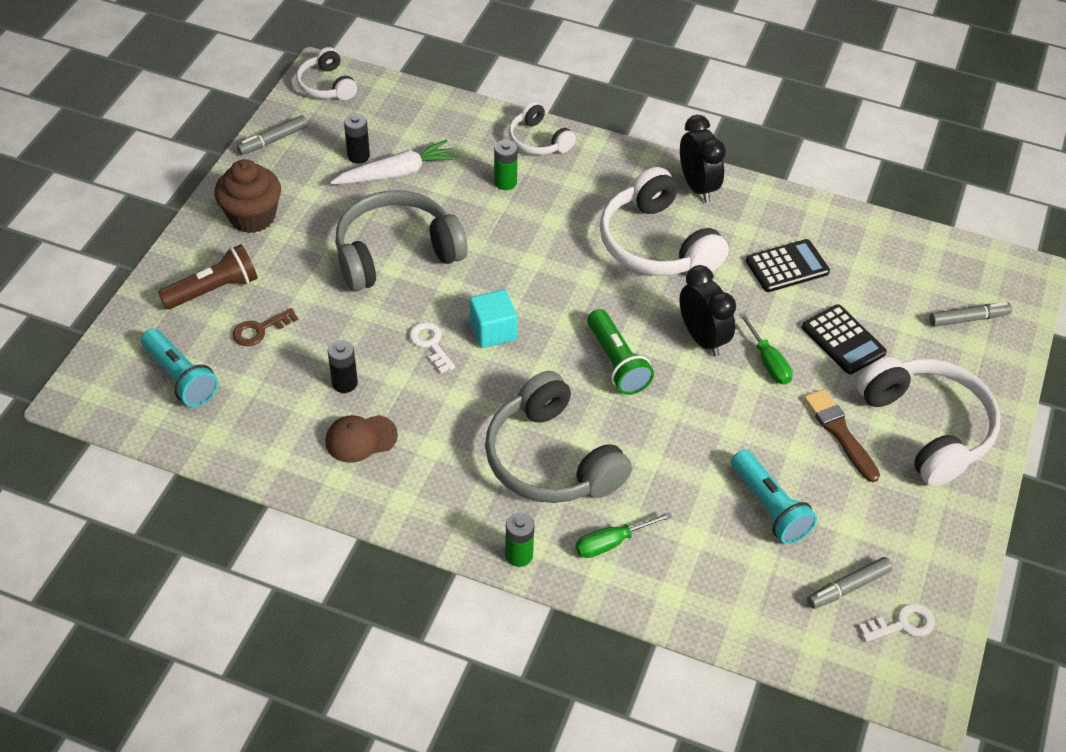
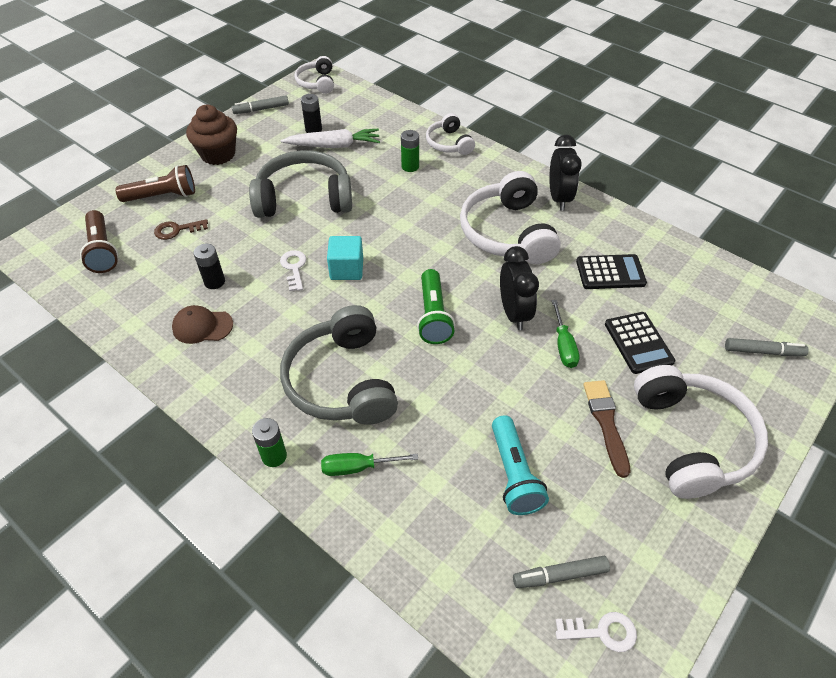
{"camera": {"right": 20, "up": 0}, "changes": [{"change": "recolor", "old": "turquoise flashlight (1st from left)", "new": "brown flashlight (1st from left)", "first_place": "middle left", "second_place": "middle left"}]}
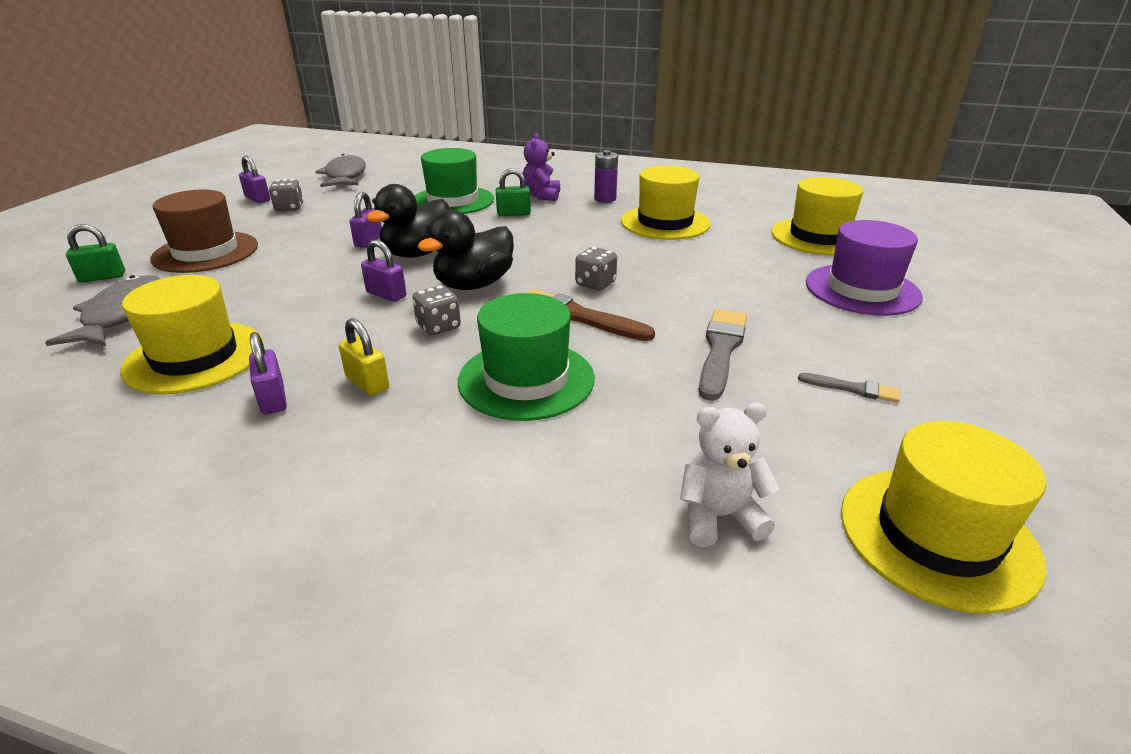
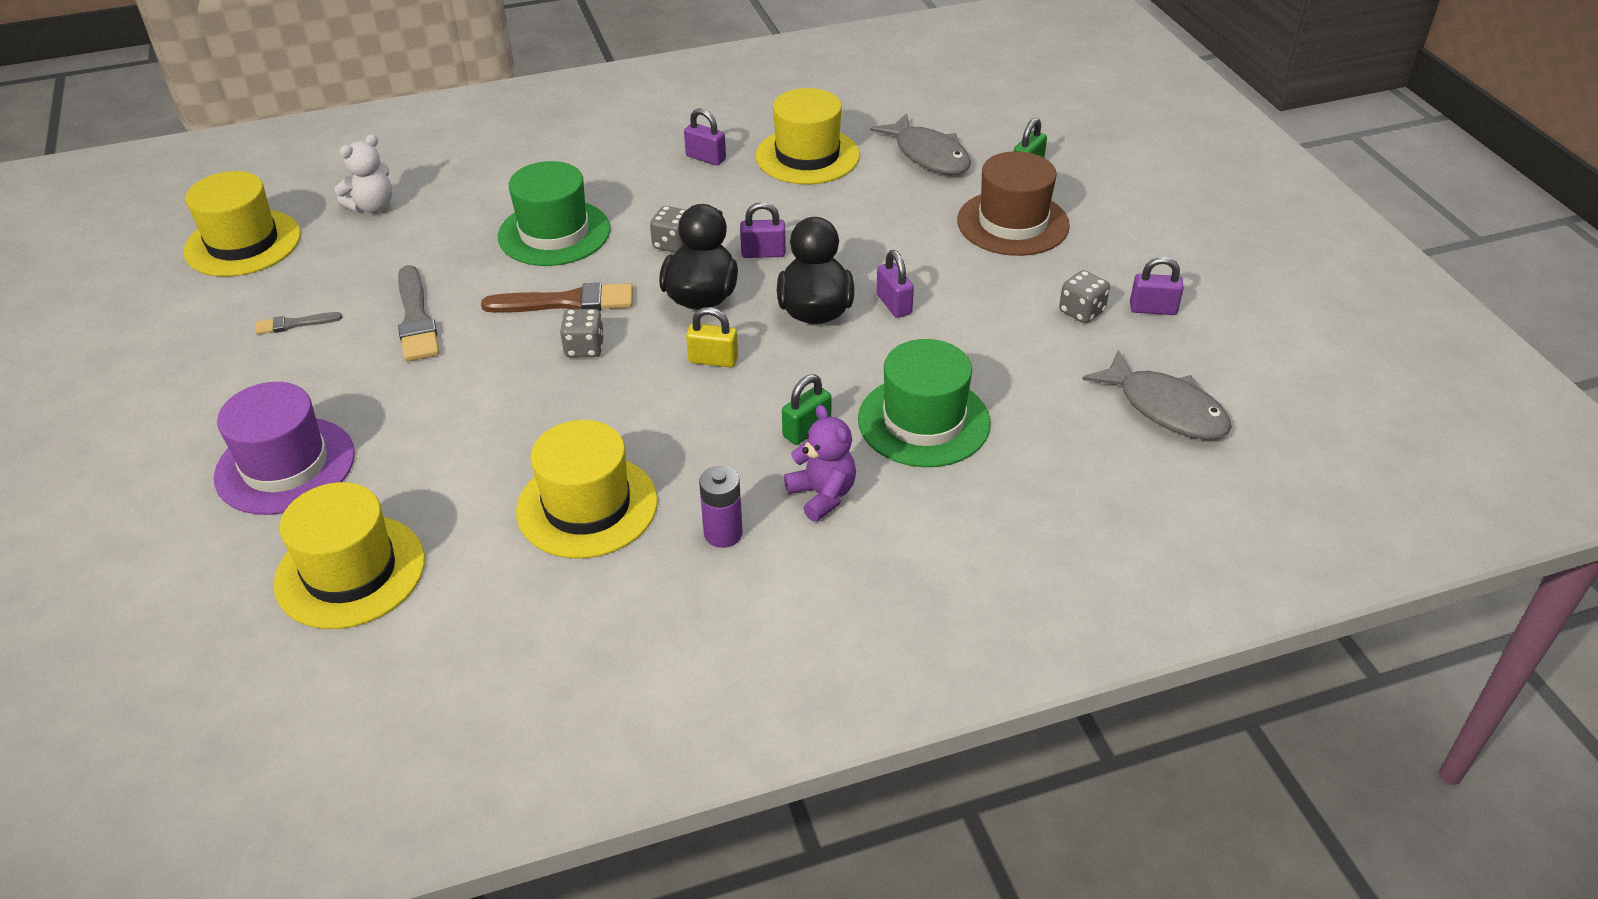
{"camera": {"right": 145, "up": 10}, "changes": [{"change": "move", "old": "yellow padlock", "first_place": "middle left", "second_place": "centre"}]}
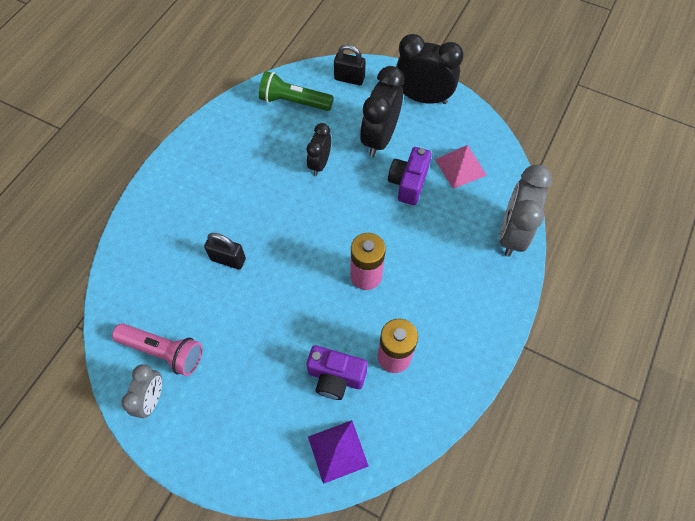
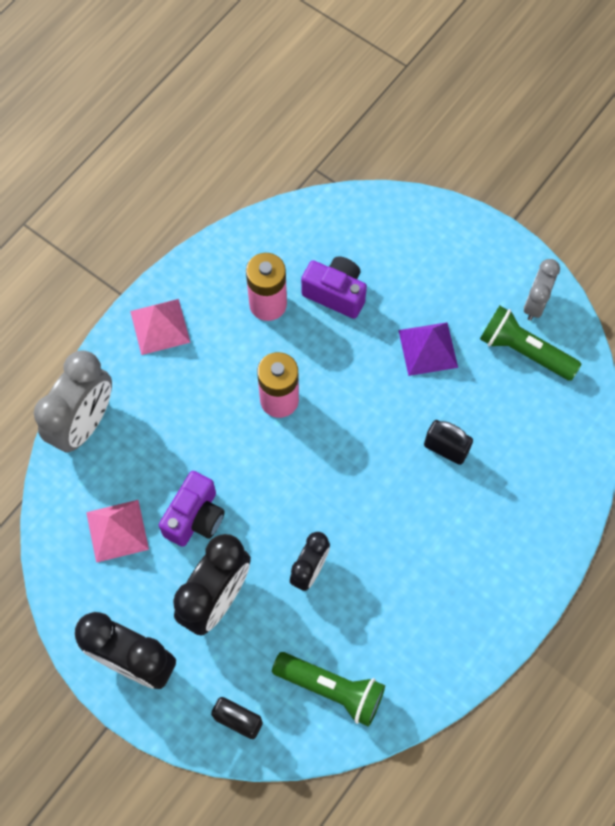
{"camera": {"right": -170, "up": 5}, "changes": [{"change": "insert", "new": "pink pyramid (2nd from left)", "second_place": "middle left"}, {"change": "move", "old": "purple pyramid", "first_place": "bottom centre", "second_place": "middle right"}, {"change": "recolor", "old": "pink flashlight", "new": "green flashlight (2nd from left)", "first_place": "bottom left", "second_place": "middle right"}]}
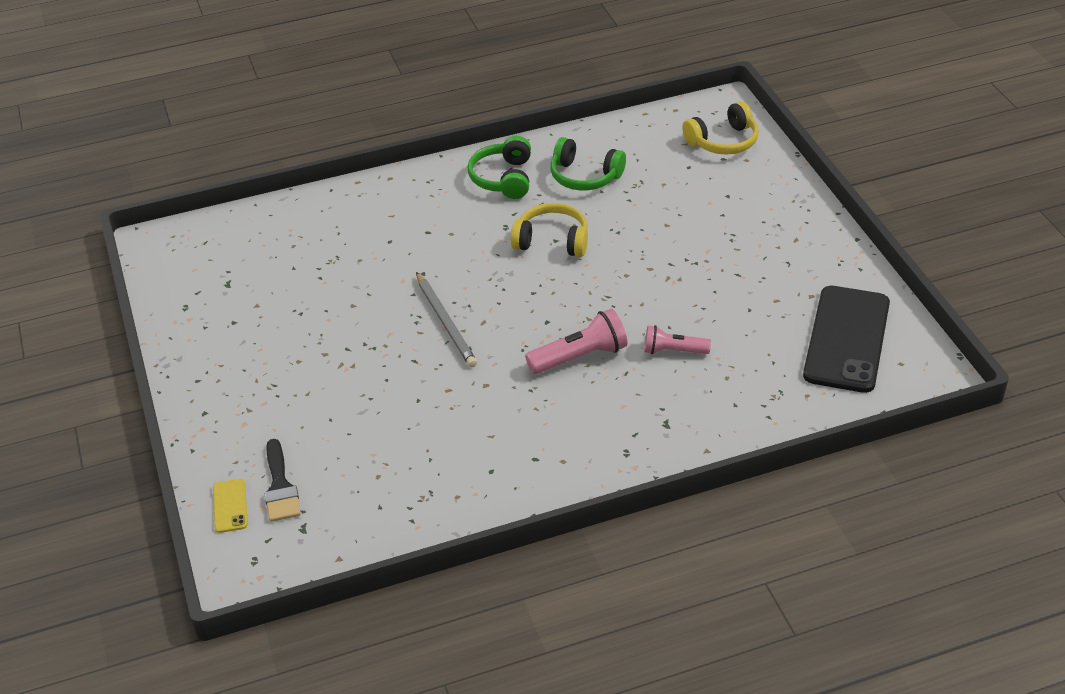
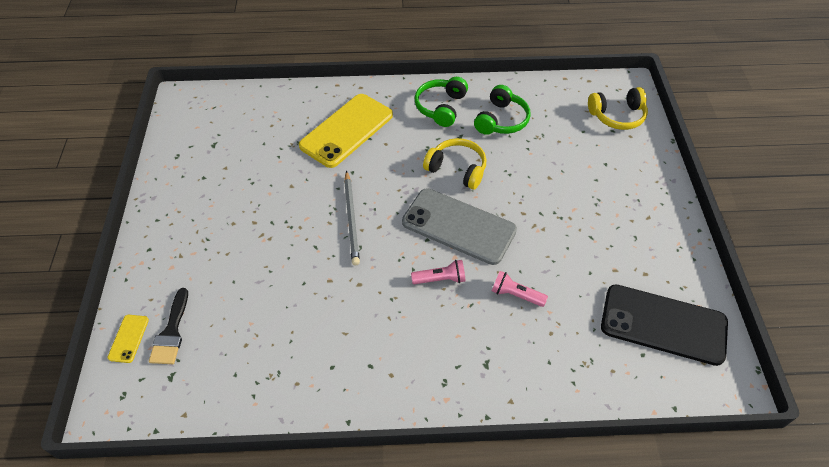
{"camera": {"right": 15, "up": 10}, "changes": [{"change": "insert", "new": "yellow phone (2nd from left)", "second_place": "top centre"}, {"change": "insert", "new": "grey phone", "second_place": "centre"}, {"change": "resize", "old": "pink flashlight (1st from left)", "first_place": "centre", "second_place": "centre", "factor": 0.66}, {"change": "rotate", "old": "green headphones (2nd from left)", "first_place": "top centre", "second_place": "top centre", "degrees": -105}, {"change": "rotate", "old": "black phone", "first_place": "middle right", "second_place": "bottom right", "degrees": 75}]}
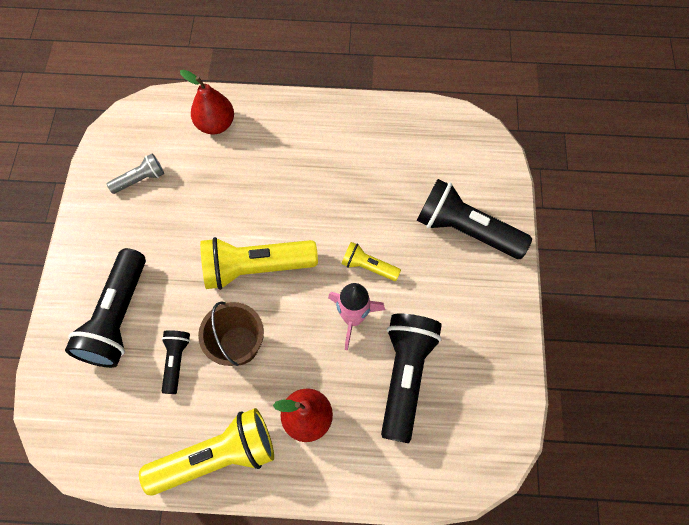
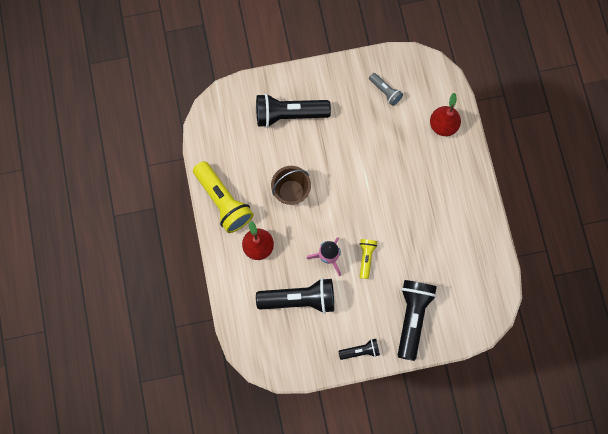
{"camera": {"right": 75, "up": 10}, "changes": [{"change": "move", "old": "black flashlight (2nd from left in the first image)", "new": "black flashlight (3rd from left)", "first_place": "bottom left", "second_place": "bottom centre"}, {"change": "delete", "old": "yellow flashlight (2nd from left)", "first_place": "centre"}]}
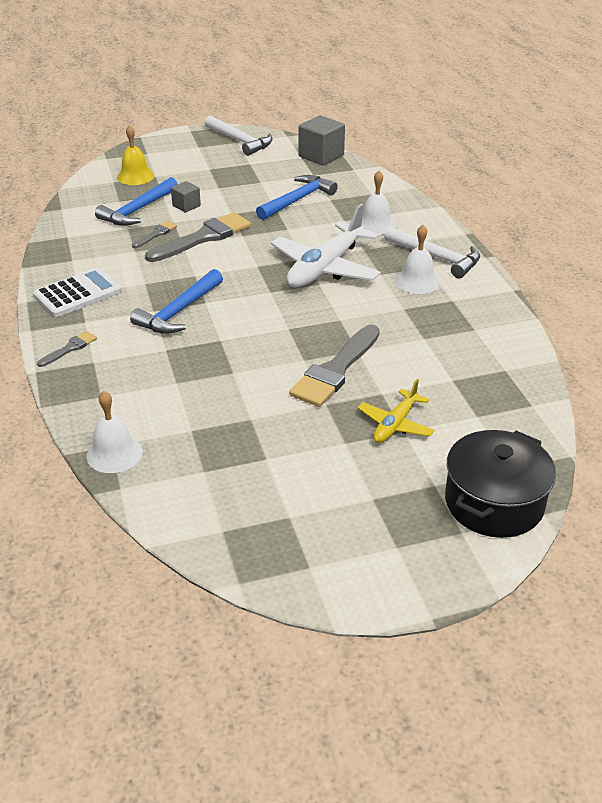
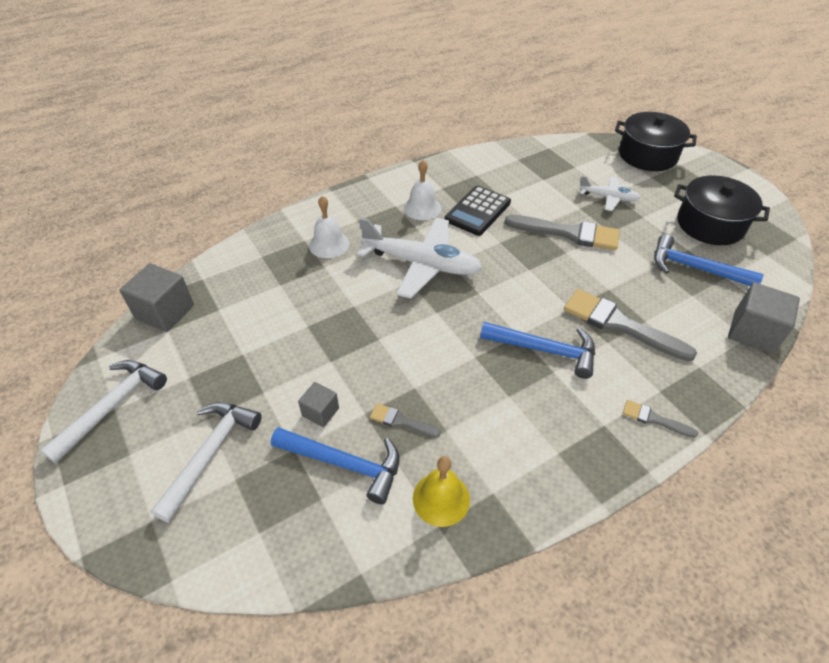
{"camera": {"right": -105, "up": 10}, "changes": [{"change": "move", "old": "white hammer (2nd from left)", "first_place": "top right", "second_place": "bottom left"}, {"change": "move", "old": "yellow bell", "first_place": "top left", "second_place": "bottom centre"}, {"change": "insert", "new": "black calculator", "second_place": "top centre"}, {"change": "move", "old": "grey brush (3rd from left)", "first_place": "top left", "second_place": "middle right"}, {"change": "recolor", "old": "yellow plane", "new": "white plane (2nd from left)", "first_place": "centre", "second_place": "top right"}, {"change": "move", "old": "blue hammer (3rd from left)", "first_place": "top centre", "second_place": "middle right"}, {"change": "insert", "new": "black pot (2nd from left)", "second_place": "top right"}, {"change": "replace", "old": "white bell (1st from left)", "new": "grey cube (3rd from left)", "first_place": "middle left", "second_place": "middle right"}, {"change": "delete", "old": "white calculator", "first_place": "middle left"}]}
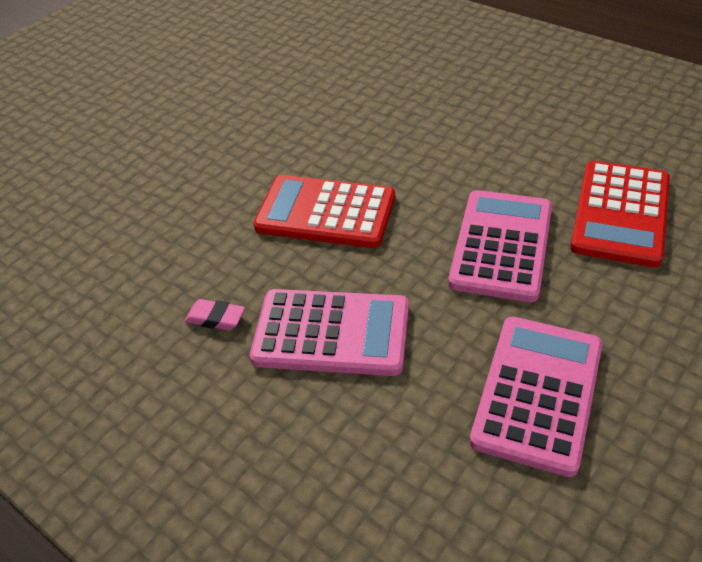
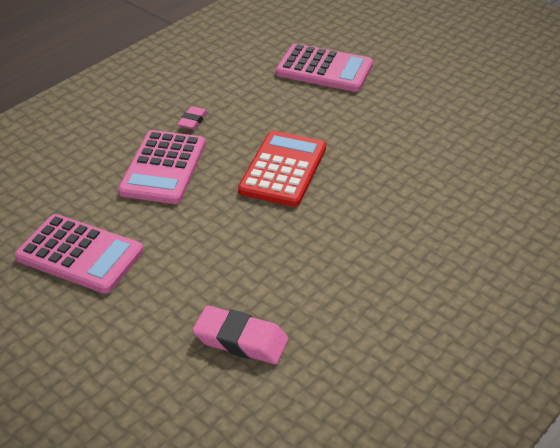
{"camera": {"right": 90, "up": -5}, "changes": [{"change": "replace", "old": "red calculator (2nd from left)", "new": "pink eraser (2nd from left)", "first_place": "middle right", "second_place": "bottom centre"}, {"change": "move", "old": "pink calculator (2nd from left in the first image)", "new": "pink calculator (3rd from left)", "first_place": "middle right", "second_place": "top centre"}]}
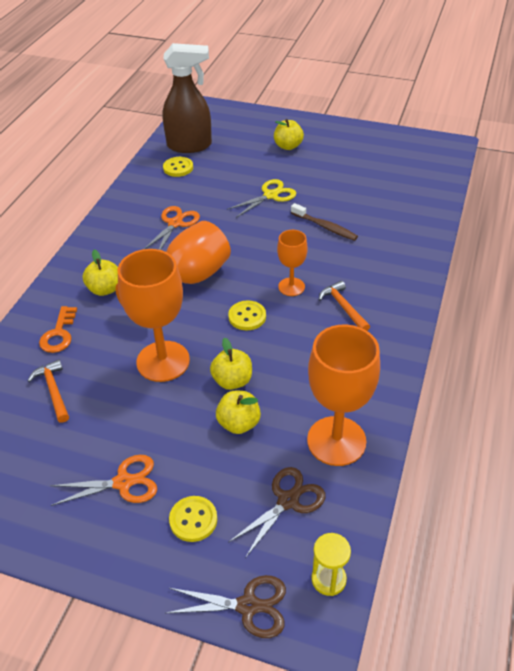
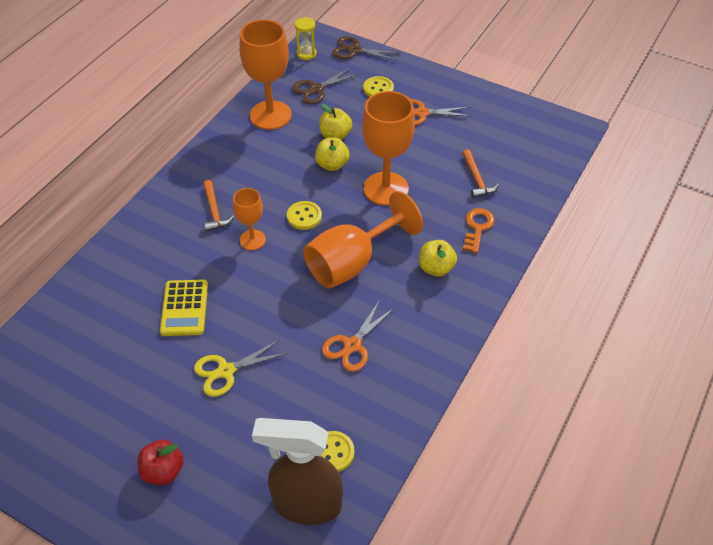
{"camera": {"right": -170, "up": 5}, "changes": [{"change": "recolor", "old": "yellow apple (4th from left)", "new": "red apple", "first_place": "top centre", "second_place": "bottom left"}, {"change": "replace", "old": "brown toothbrush", "new": "yellow calculator", "first_place": "top centre", "second_place": "middle left"}]}
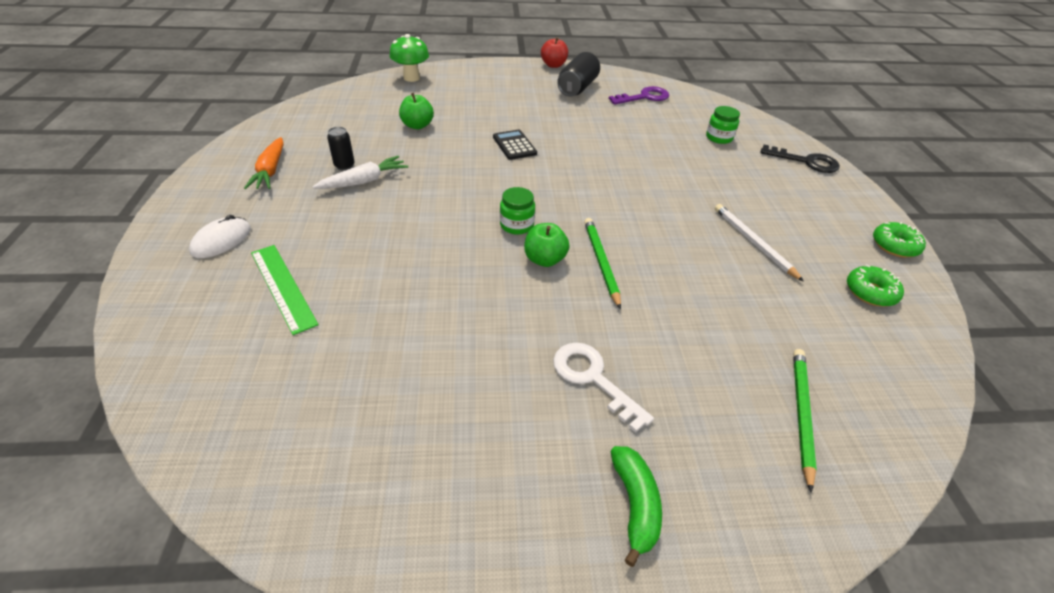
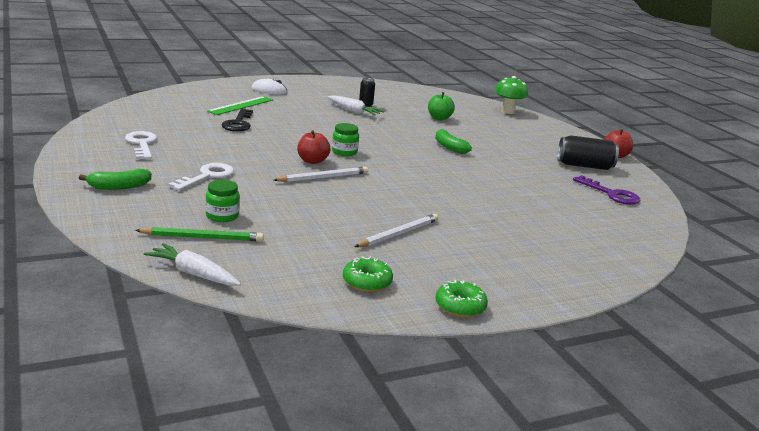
{"camera": {"right": 70, "up": -20}, "changes": [{"change": "insert", "new": "white key (1st from left)", "second_place": "middle left"}, {"change": "insert", "new": "white carrot (1st from left)", "second_place": "middle left"}, {"change": "move", "old": "green jar (2nd from left in the first image)", "new": "green jar (1st from left)", "first_place": "top right", "second_place": "middle left"}, {"change": "move", "old": "black key", "first_place": "top right", "second_place": "top left"}, {"change": "recolor", "old": "green pencil (1st from left)", "new": "white pencil (1st from left)", "first_place": "centre", "second_place": "centre"}, {"change": "recolor", "old": "green apple (2nd from left)", "new": "red apple (1st from left)", "first_place": "centre", "second_place": "centre"}, {"change": "replace", "old": "black calculator", "new": "green banana (2nd from left)", "first_place": "top centre", "second_place": "top centre"}, {"change": "delete", "old": "orange carrot", "first_place": "top left"}]}
